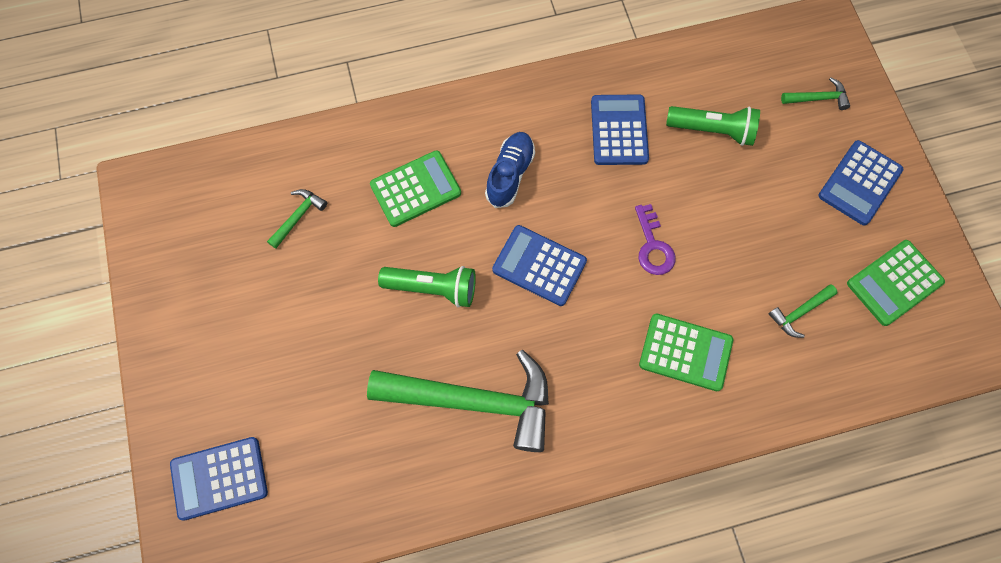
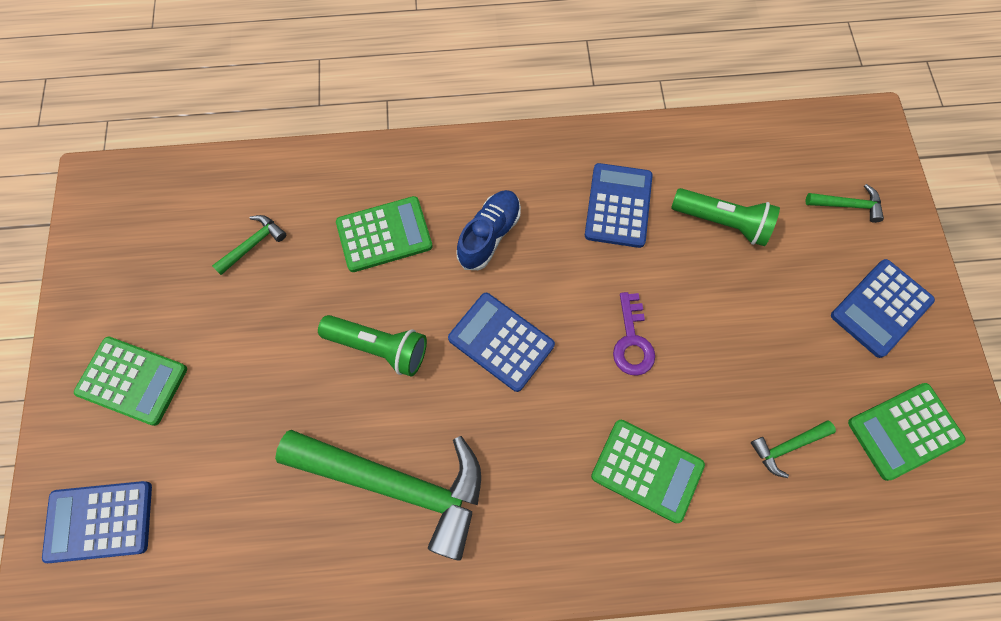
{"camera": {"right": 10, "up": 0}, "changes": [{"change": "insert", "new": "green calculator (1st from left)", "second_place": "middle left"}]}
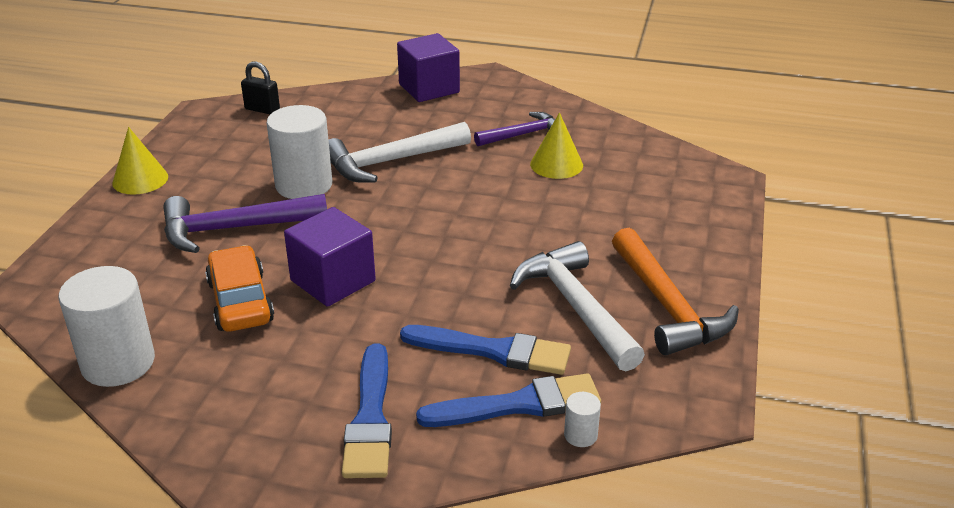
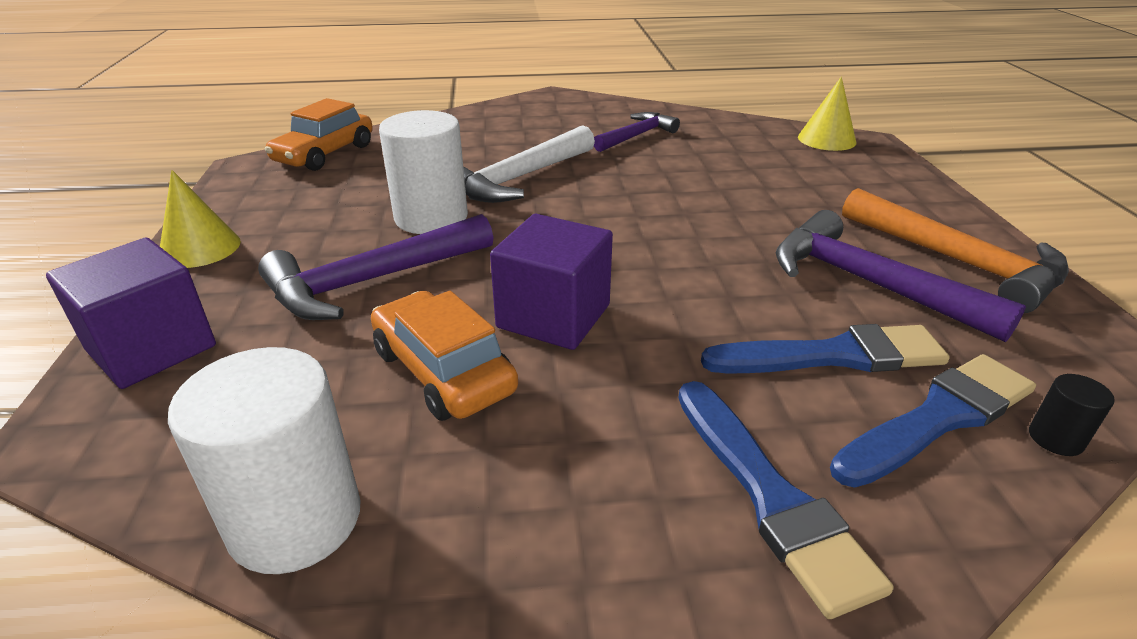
{"camera": {"right": -20, "up": 0}, "changes": [{"change": "move", "old": "purple cube (2nd from left in the first image)", "new": "purple cube (1st from left)", "first_place": "top centre", "second_place": "middle left"}, {"change": "replace", "old": "black padlock", "new": "orange car (1st from left)", "first_place": "top left", "second_place": "top left"}, {"change": "recolor", "old": "white hammer (2nd from left)", "new": "purple hammer (3rd from left)", "first_place": "centre", "second_place": "middle right"}, {"change": "move", "old": "yellow cone (2nd from left)", "first_place": "top centre", "second_place": "top right"}, {"change": "recolor", "old": "white cylinder (3rd from left)", "new": "black cylinder", "first_place": "bottom centre", "second_place": "middle right"}]}
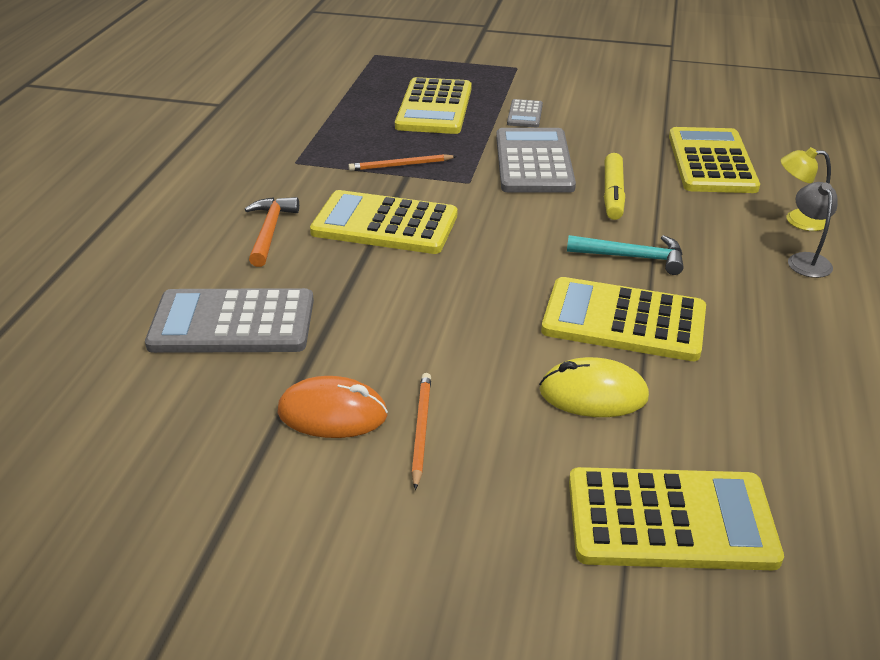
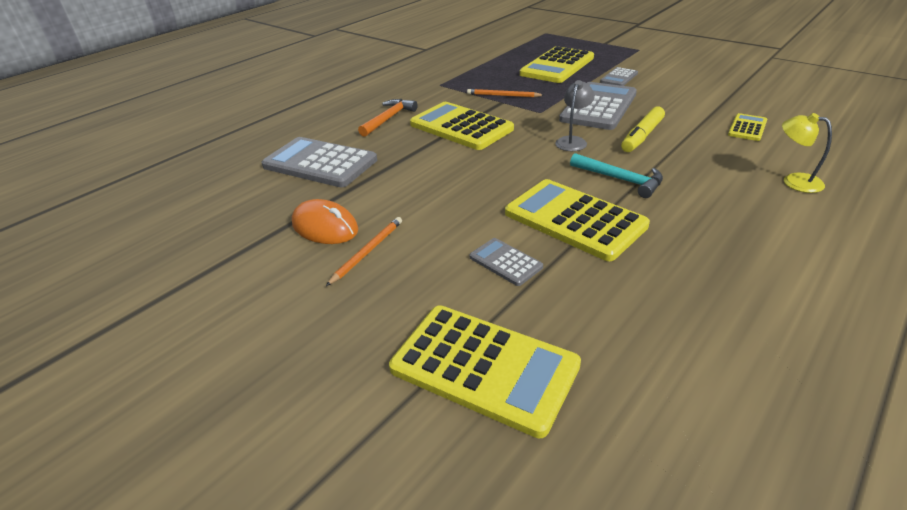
{"camera": {"right": 30, "up": 0}, "changes": [{"change": "replace", "old": "yellow mouse", "new": "grey calculator (2nd from left)", "first_place": "middle right", "second_place": "centre"}, {"change": "move", "old": "grey lamp", "first_place": "middle right", "second_place": "top centre"}, {"change": "resize", "old": "yellow calculator (5th from left)", "first_place": "top right", "second_place": "top right", "factor": 0.49}]}
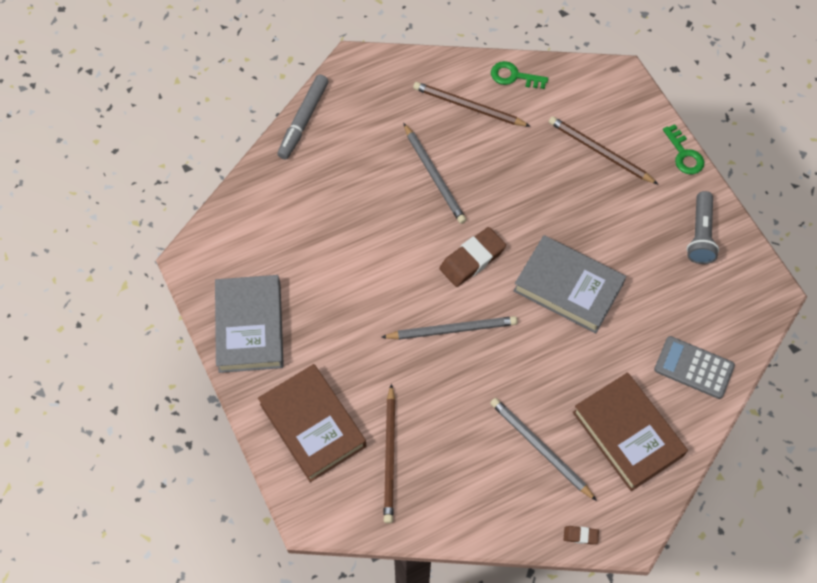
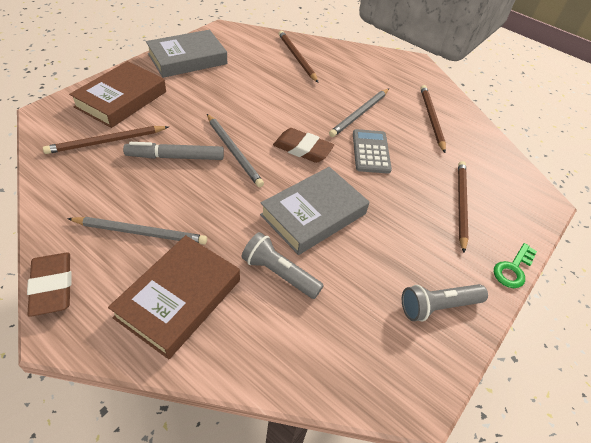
{"camera": {"right": 60, "up": -15}, "changes": [{"change": "resize", "old": "brown eraser (2nd from left in the first image)", "first_place": "bottom right", "second_place": "middle left", "factor": 2.16}, {"change": "rotate", "old": "grey pencil (3rd from left in the first image)", "first_place": "bottom centre", "second_place": "middle left", "degrees": 75}, {"change": "move", "old": "grey marker", "first_place": "top centre", "second_place": "middle left"}, {"change": "insert", "new": "grey flashlight (1st from left)", "second_place": "centre"}, {"change": "rotate", "old": "grey book (2nd from left)", "first_place": "middle right", "second_place": "centre", "degrees": 45}, {"change": "insert", "new": "brown pencil (2nd from left)", "second_place": "top centre"}, {"change": "move", "old": "grey calculator", "first_place": "middle right", "second_place": "centre"}, {"change": "delete", "old": "green key (1st from left)", "first_place": "top centre"}]}
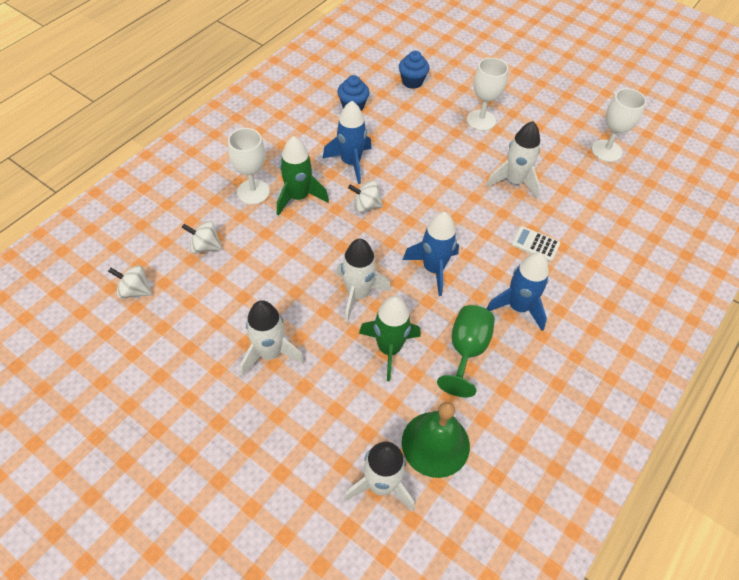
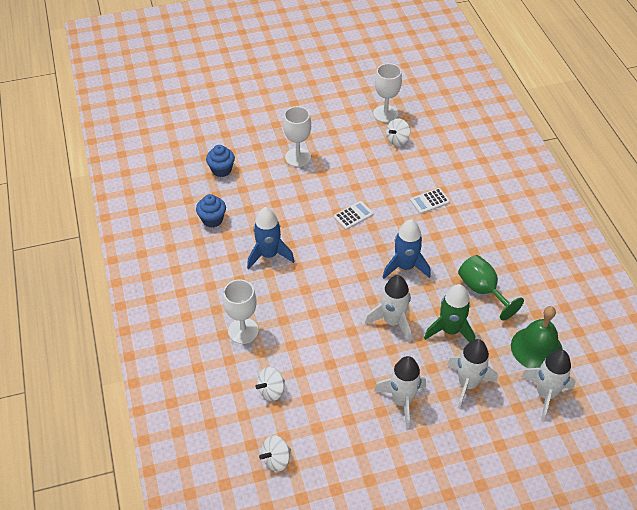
{"camera": {"right": -50, "up": -5}, "changes": [{"change": "insert", "new": "white calculator (1st from left)", "second_place": "centre"}, {"change": "move", "old": "white spinning top (3rd from left)", "first_place": "centre", "second_place": "top centre"}, {"change": "move", "old": "white rocket (4th from left in the first image)", "new": "white rocket (3rd from left)", "first_place": "top right", "second_place": "bottom right"}, {"change": "delete", "old": "green rocket (1st from left)", "first_place": "top centre"}, {"change": "delete", "old": "blue rocket (3rd from left)", "first_place": "middle right"}]}
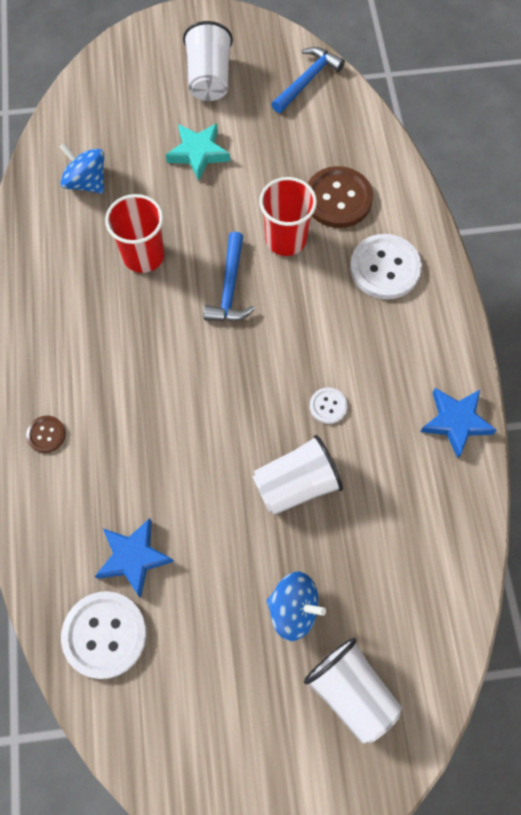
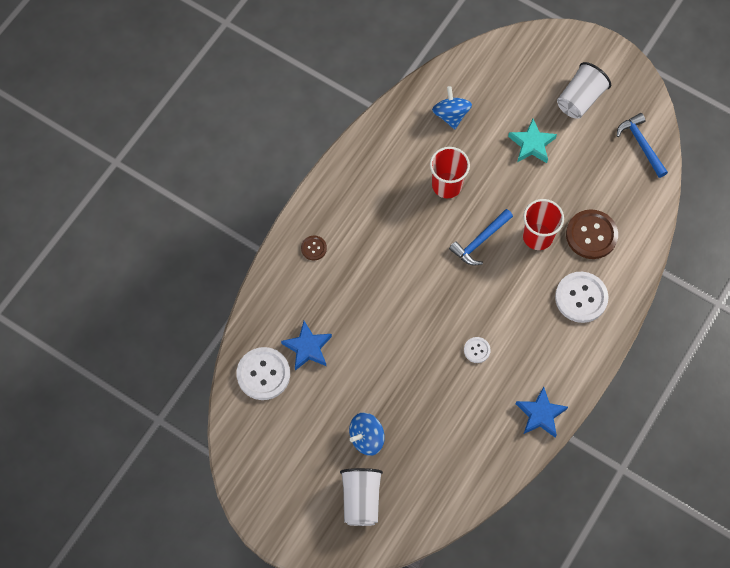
{"camera": {"right": 40, "up": 0}, "changes": [{"change": "rotate", "old": "blue spinning top (2nd from left in the first image)", "first_place": "bottom centre", "second_place": "bottom centre", "degrees": 90}, {"change": "rotate", "old": "blue hammer (2nd from left)", "first_place": "top centre", "second_place": "top right", "degrees": -105}, {"change": "delete", "old": "white cup (2nd from left)", "first_place": "centre"}]}
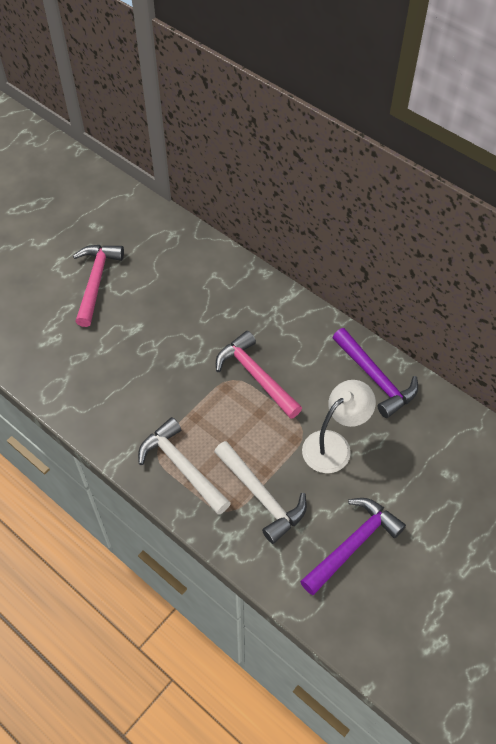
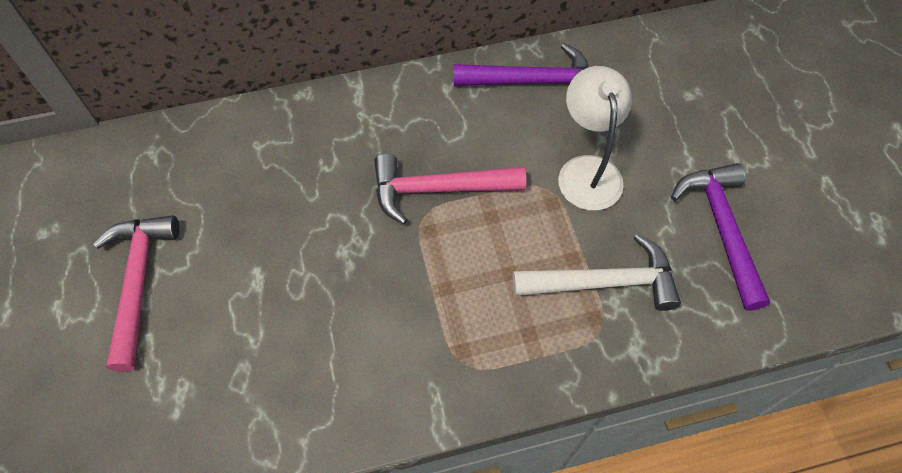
{"camera": {"right": -55, "up": 5}, "changes": [{"change": "rotate", "old": "pink hammer (1st from left)", "first_place": "middle left", "second_place": "middle left", "degrees": 45}, {"change": "delete", "old": "white hammer (1st from left)", "first_place": "centre"}]}
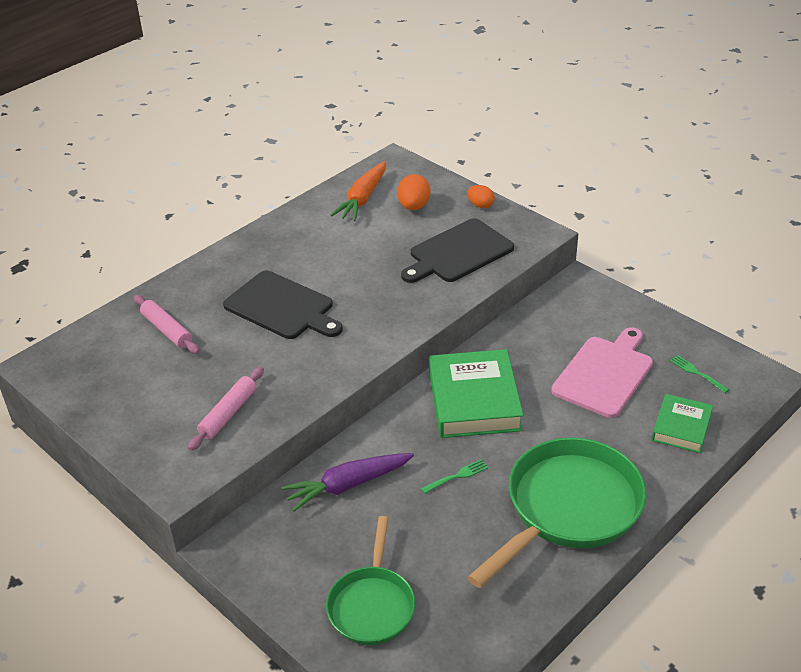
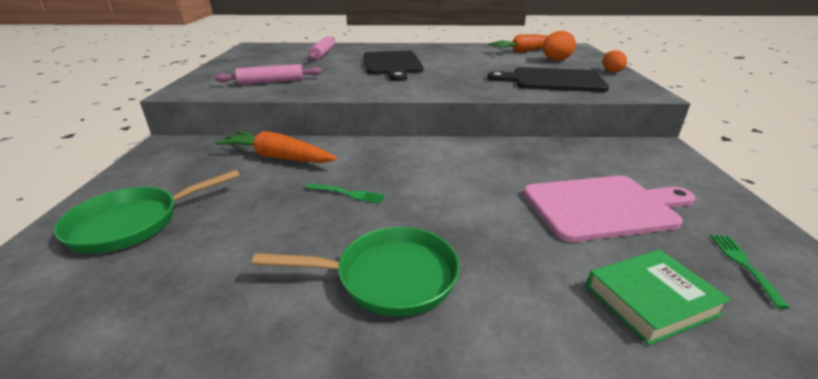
{"camera": {"right": 45, "up": -10}, "changes": [{"change": "recolor", "old": "purple carrot", "new": "orange carrot (1st from left)", "first_place": "bottom centre", "second_place": "centre"}, {"change": "resize", "old": "green pan (2nd from left)", "first_place": "bottom right", "second_place": "bottom centre", "factor": 0.6}, {"change": "delete", "old": "green book (1st from left)", "first_place": "centre"}]}
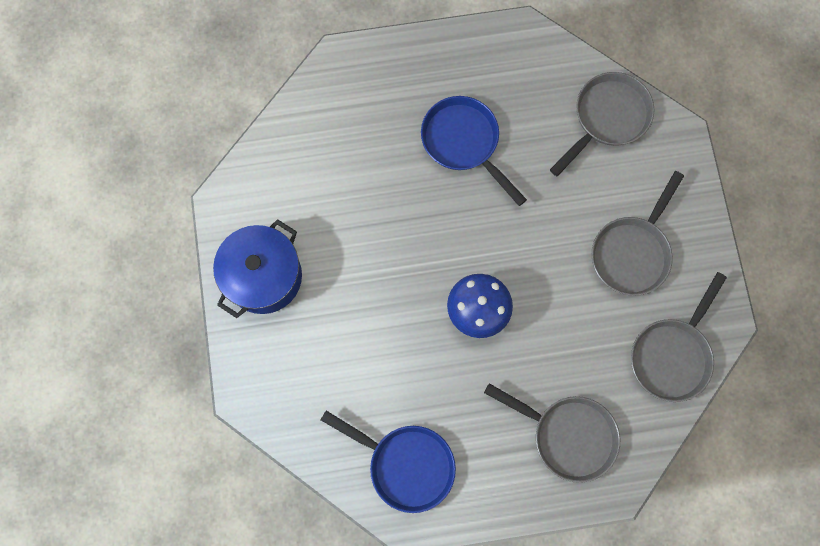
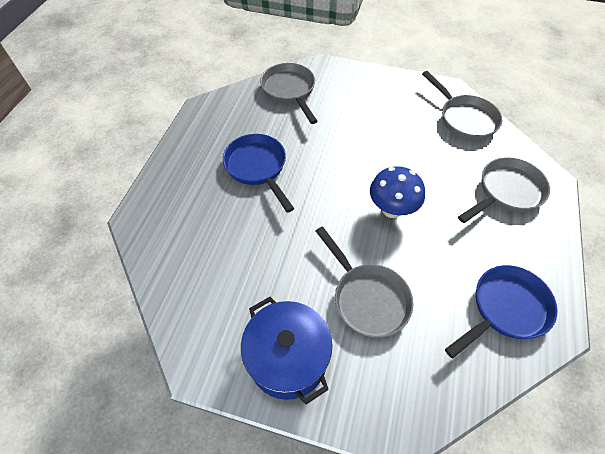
{"camera": {"right": -65, "up": -20}, "changes": [{"change": "rotate", "old": "blue pan (2nd from left in the first image)", "first_place": "top centre", "second_place": "centre", "degrees": 75}, {"change": "move", "old": "grey pan (3rd from left in the first image)", "new": "grey pan (2nd from left)", "first_place": "middle right", "second_place": "centre"}]}
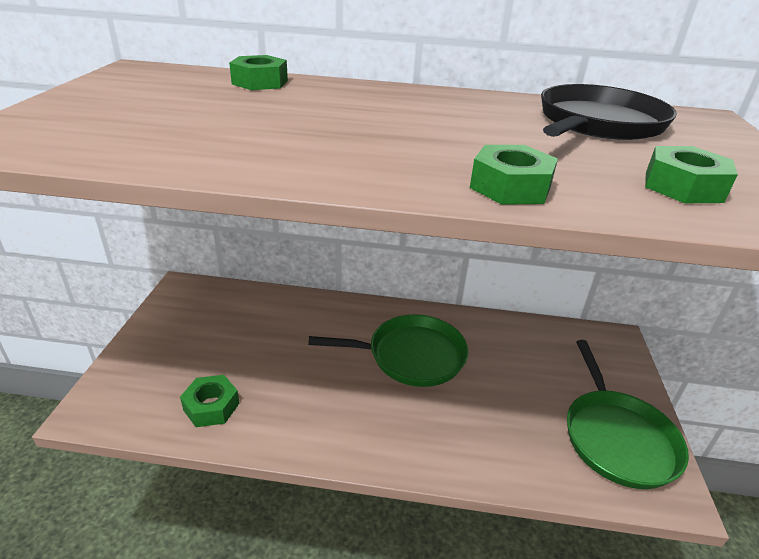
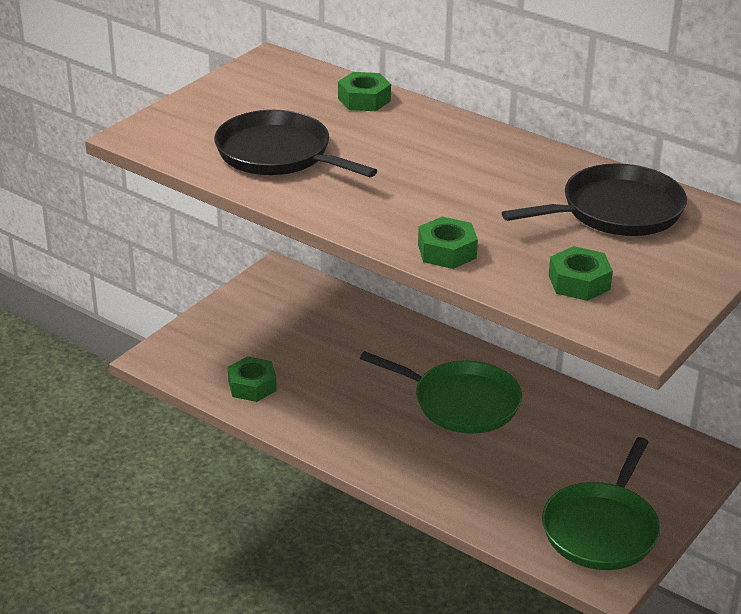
{"camera": {"right": 30, "up": 0}, "changes": [{"change": "insert", "new": "black pan (1st from left)", "second_place": "top centre"}]}
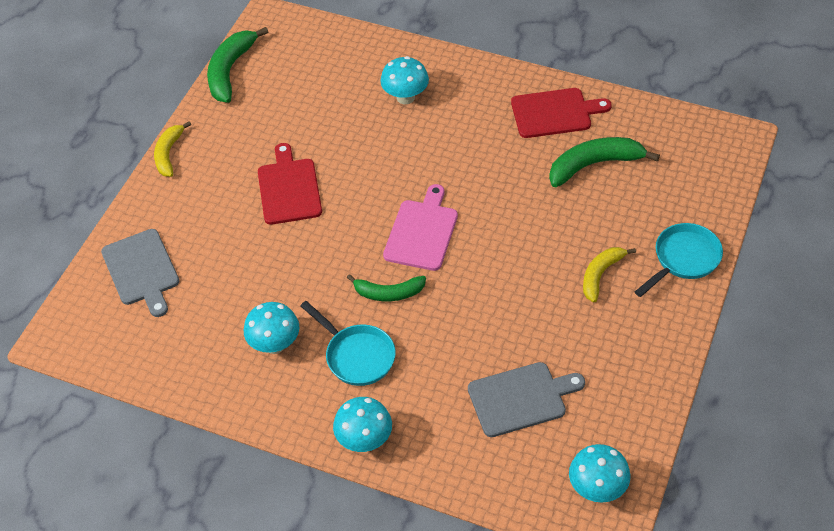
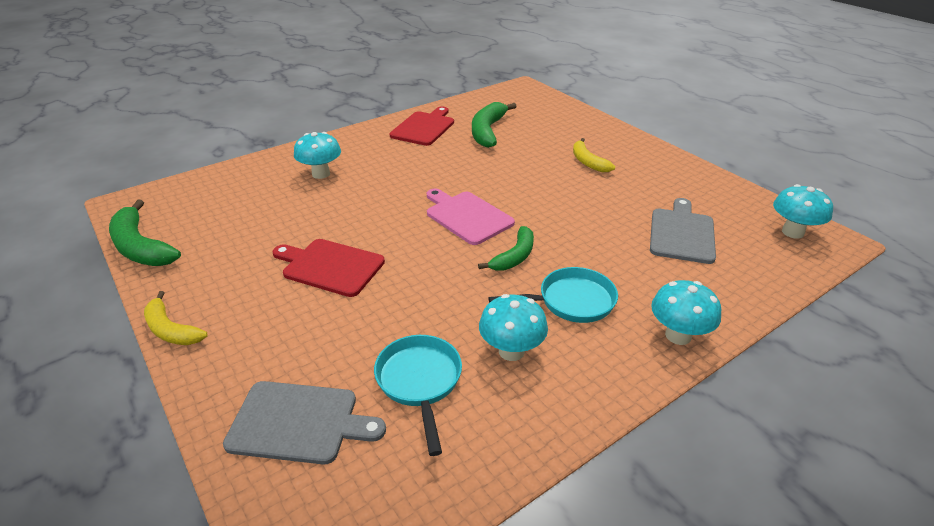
{"camera": {"right": -60, "up": -15}, "changes": [{"change": "move", "old": "turquoise pan (2nd from left in the first image)", "new": "turquoise pan (1st from left)", "first_place": "middle right", "second_place": "bottom centre"}]}
